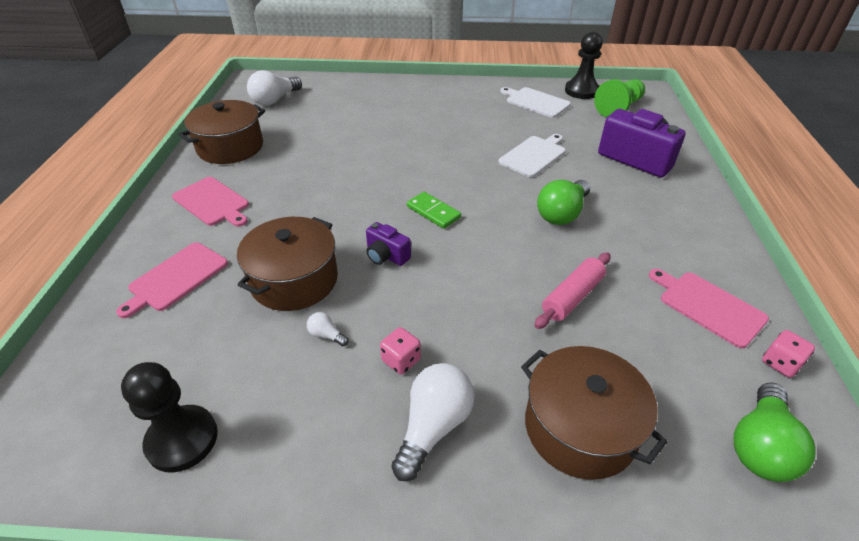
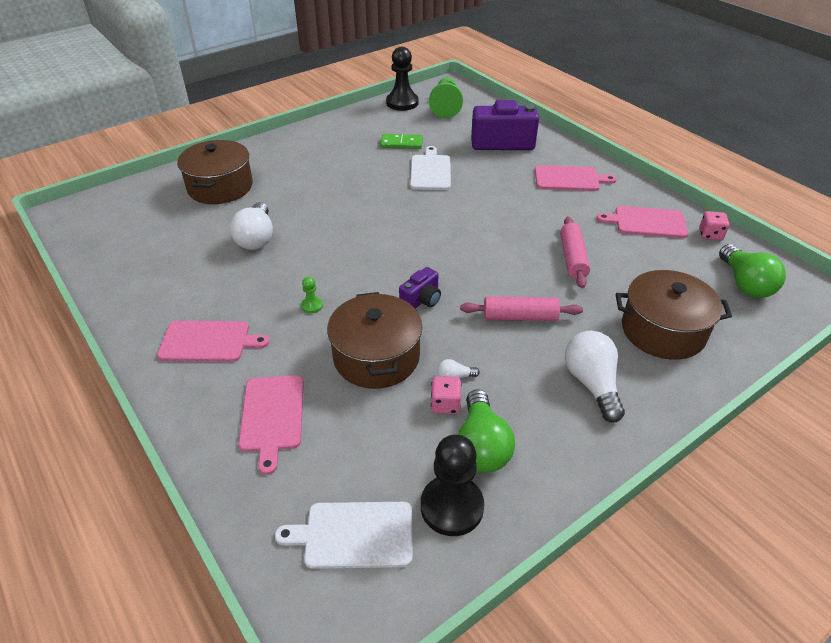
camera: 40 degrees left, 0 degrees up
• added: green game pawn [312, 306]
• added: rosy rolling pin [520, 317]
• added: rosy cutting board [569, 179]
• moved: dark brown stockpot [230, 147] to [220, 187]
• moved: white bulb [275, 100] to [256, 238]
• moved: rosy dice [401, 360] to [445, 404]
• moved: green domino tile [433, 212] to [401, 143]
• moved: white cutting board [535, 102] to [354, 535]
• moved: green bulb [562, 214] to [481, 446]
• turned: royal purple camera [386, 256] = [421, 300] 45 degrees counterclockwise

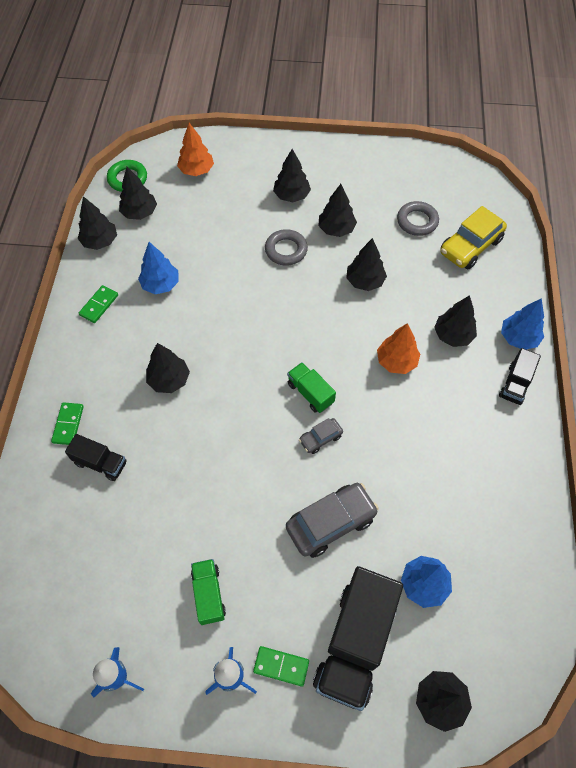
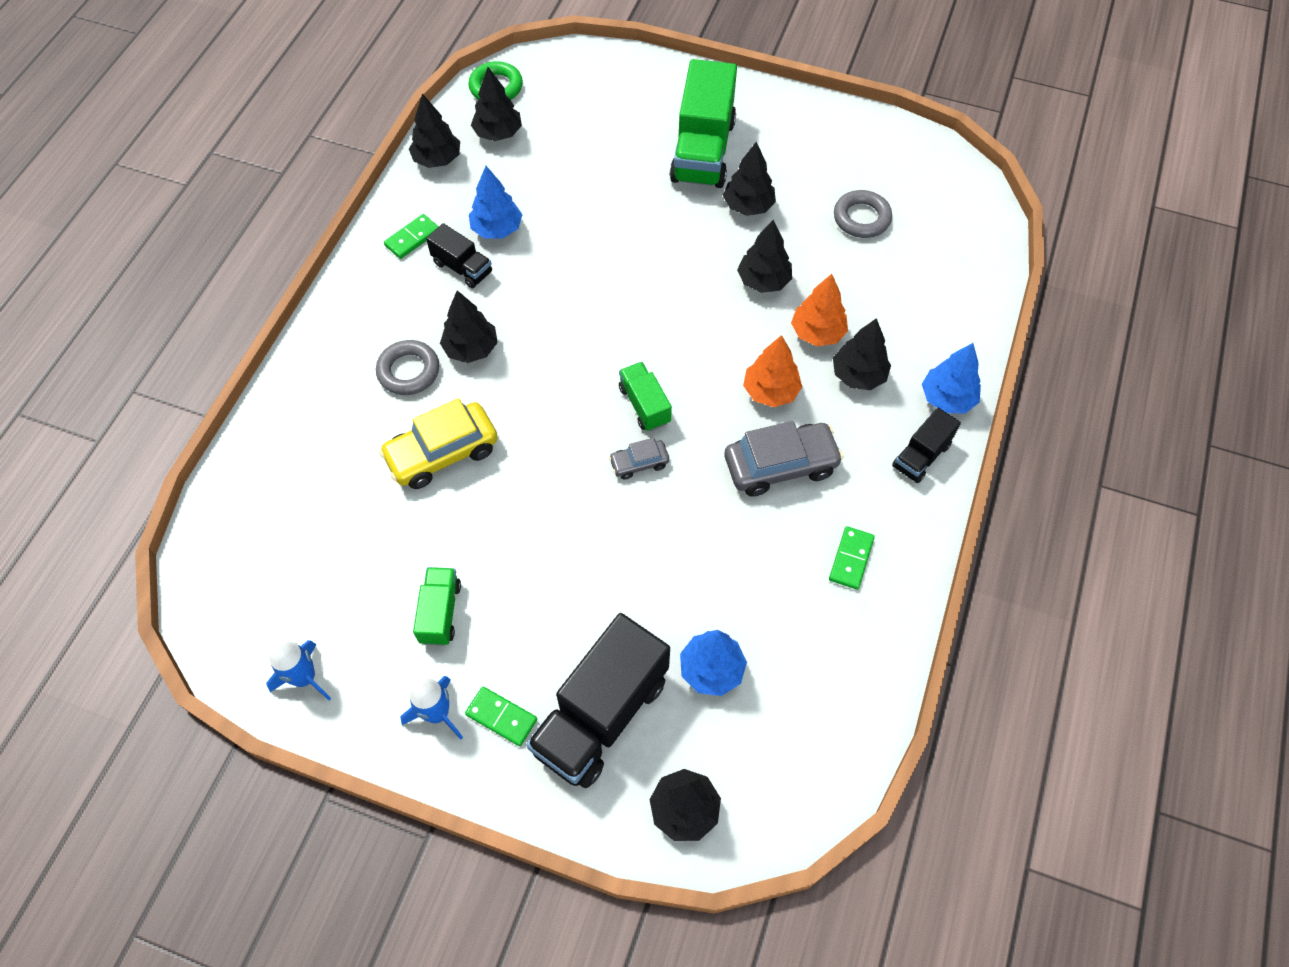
camera: 15 degrees right, 0 degrees up
• moved: green domino tile [68, 424] to [851, 559]
• moved: jet-black toy truck [100, 463] to [462, 268]
• moved: orange tree [196, 170] to [817, 333]
• moved: gray torus [286, 250] to [409, 371]
• moved: gray toy car [331, 523] to [780, 465]
• moved: golden toy car [470, 246] to [442, 453]
• replaced: jet-black tree [291, 196] to green toy truck [703, 151]

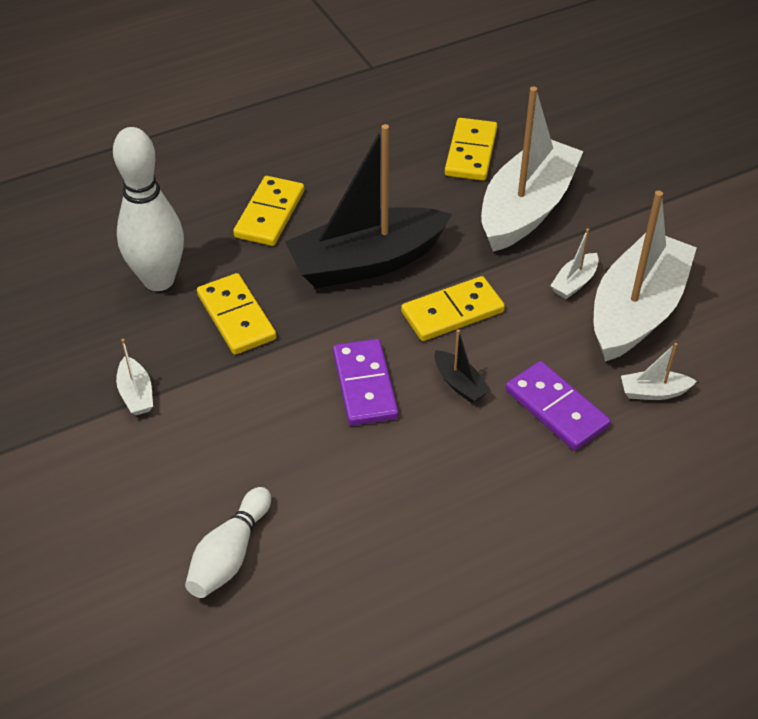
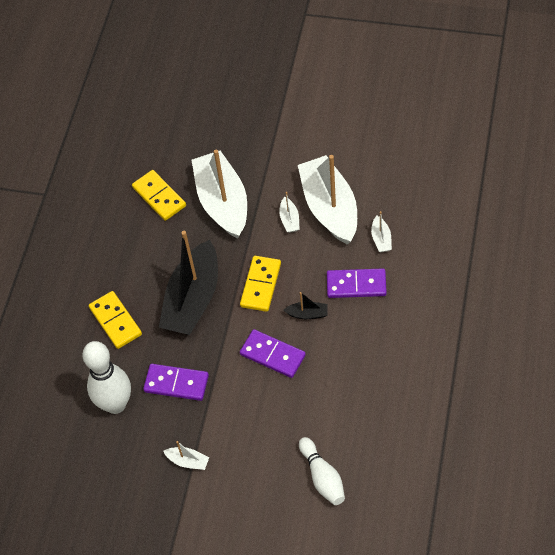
camera: 45 degrees left, 10 degrees up
• recoloured: golden domino tile [236, 317] to royal purple domino tile [176, 384]
• turned: white sailboat [653, 392] = [381, 239] 45 degrees counterclockwise

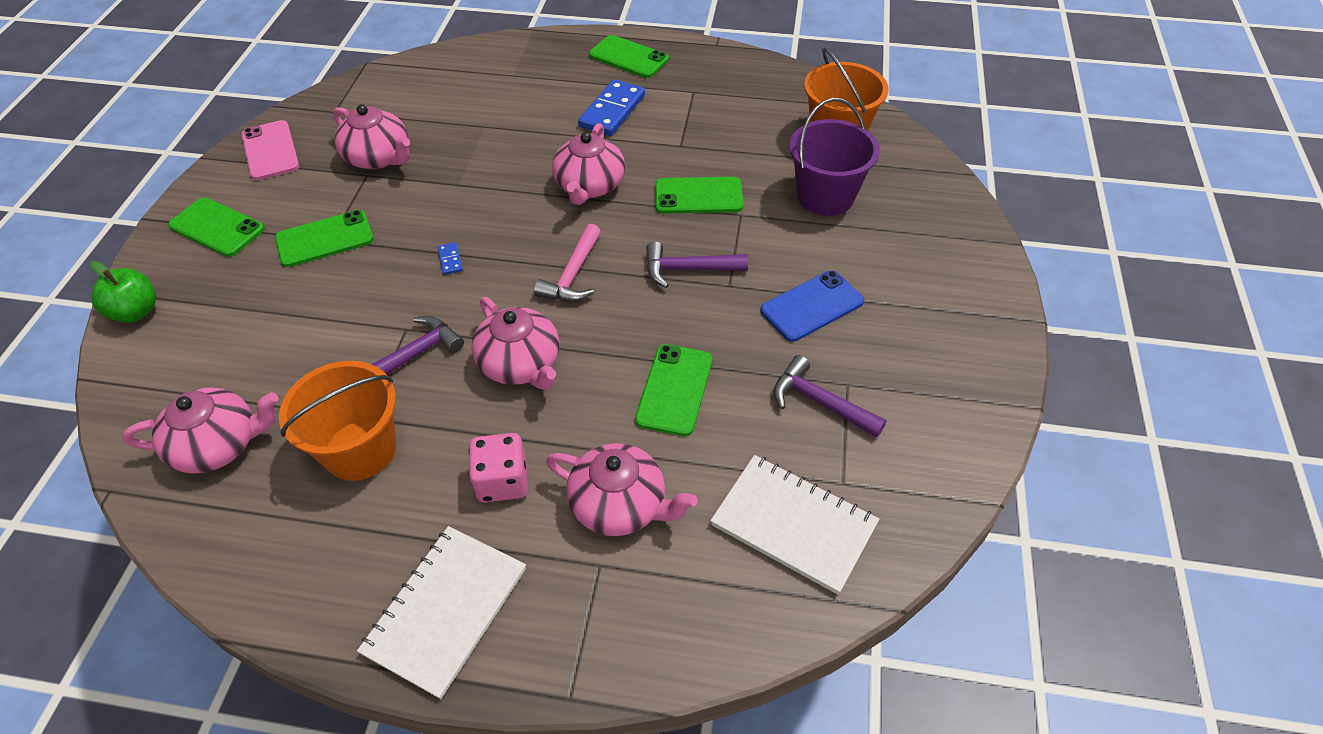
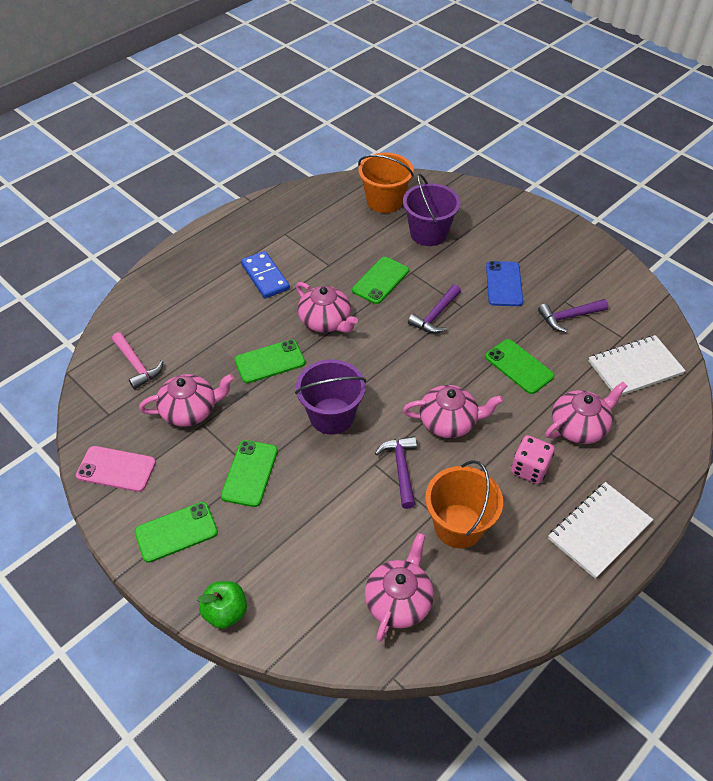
camera: 55 degrees left, 0 degrees up
• moved: rosy carpenter's hammer [573, 275] to [137, 365]
• moved: green mobile phone [628, 57] to [270, 361]
• replaced: cobalt domino tile [450, 260] to royal purple sand bucket [331, 416]
• turned: white notepad [446, 611] = [599, 530] 75 degrees clockwise

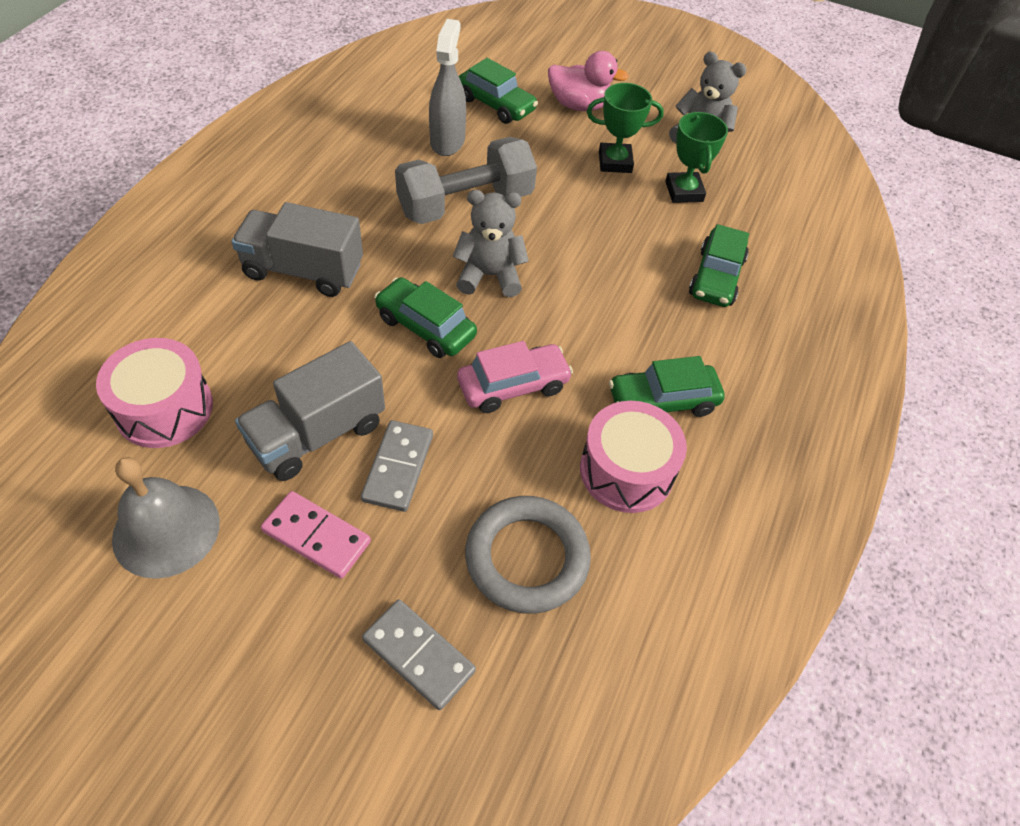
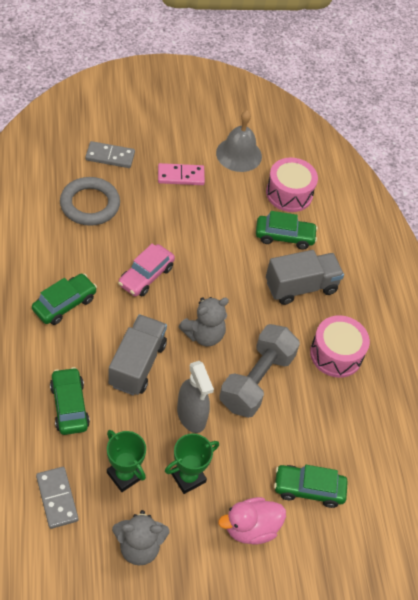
camera: 145 degrees right, 0 degrees up
• moved: gray toy truck [317, 434] to [137, 364]
• moved: gray domino tile [398, 467] to [57, 498]
• moved: green toy car [425, 327] to [284, 236]
• moved: gray spray cleaner [447, 141] to [191, 416]
• moved: rosy snare drum [626, 470] to [336, 354]

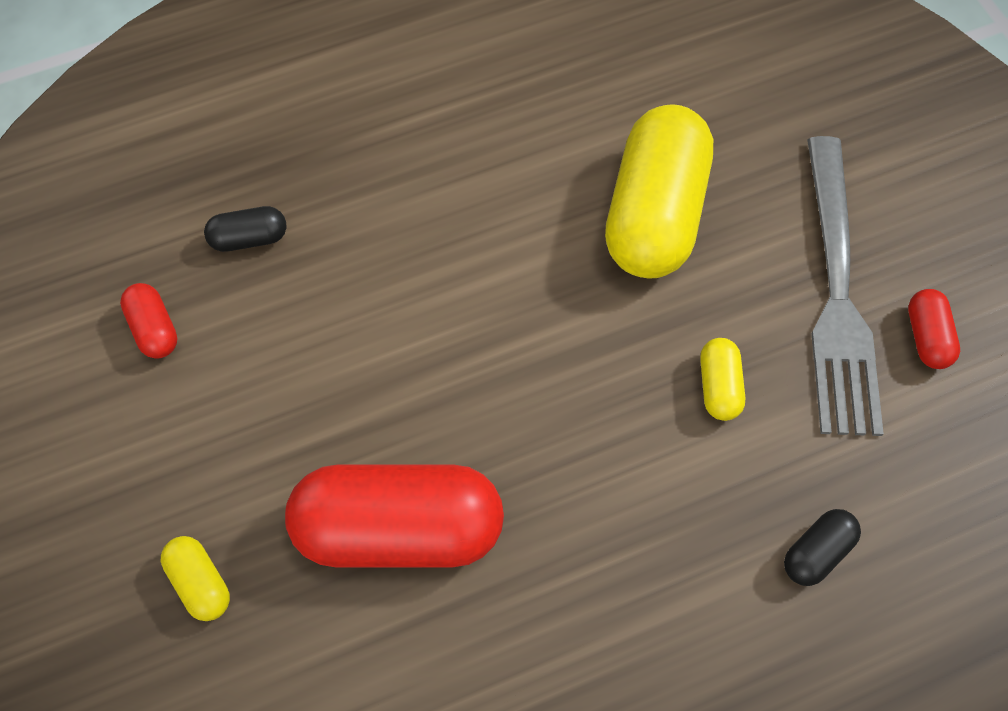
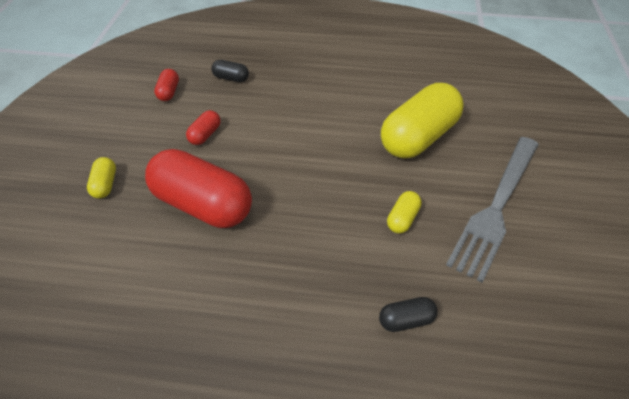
camera: 30 degrees right, 15 degrees down
• moved: red pill shape [926, 337] to [205, 135]

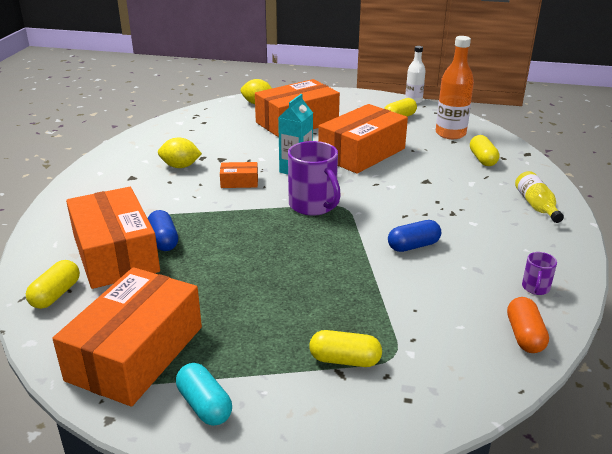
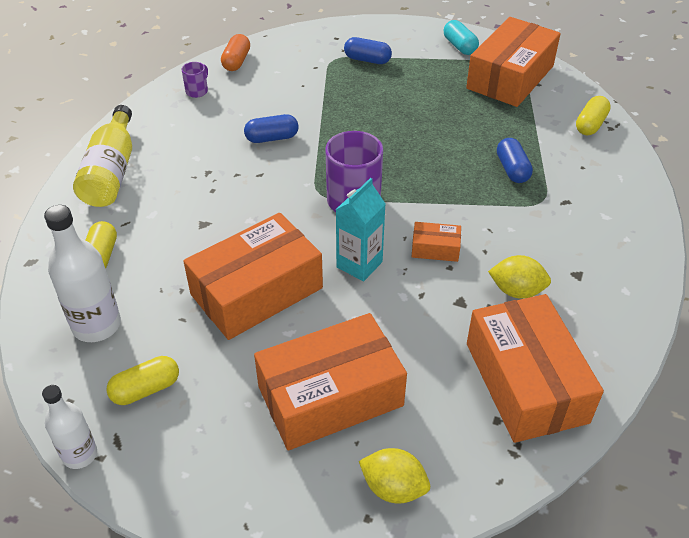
camera: 170 degrees left, 15 degrees up
• moved: orange box [115, 253] to [525, 382]
• recoloured: golden pill shape [345, 360] to cobalt pill shape [367, 60]
• recoloured: orange bottle [450, 134] to white bottle [96, 325]
• resized: golden bottle [536, 206] = [111, 172] x1.58

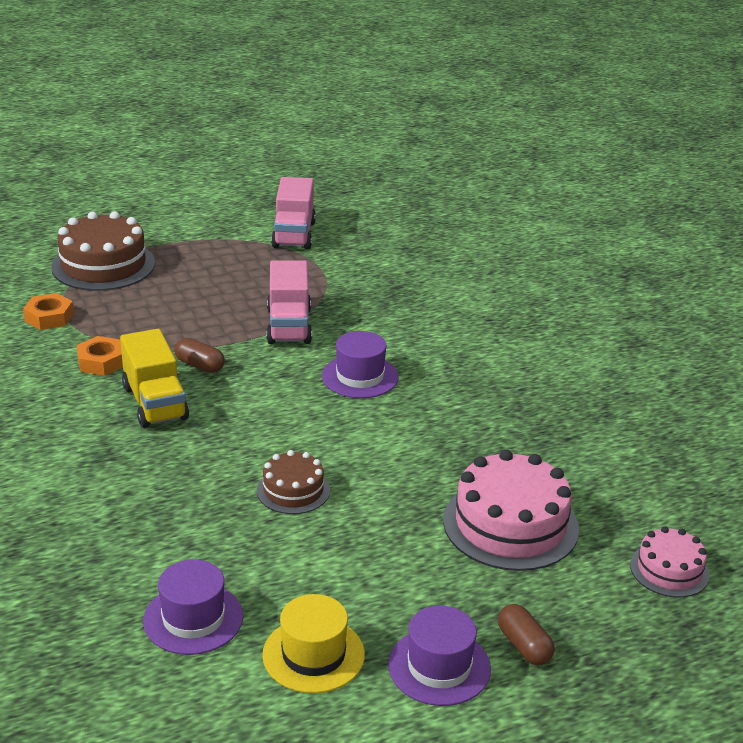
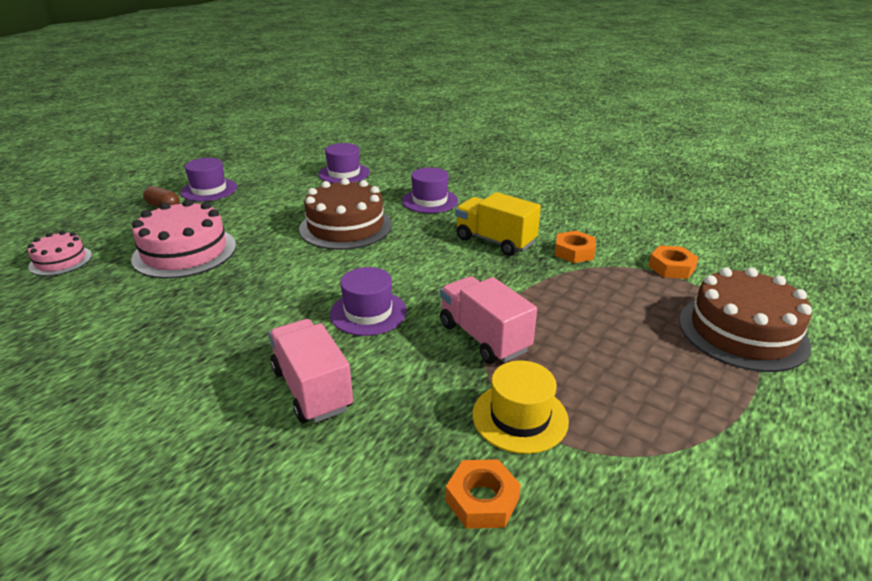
camera: 150 degrees right, 0 degrees up
• removed: dark brown pill shape [199, 365]
• added: royal purple hat [430, 201]
• added: orange hex nut [482, 500]
• moved: golden hat [313, 655] to [520, 417]
• moved: rosy toy truck [294, 235] to [312, 389]
• resized: dark brown layer cake [293, 490] = [346, 227] x1.80

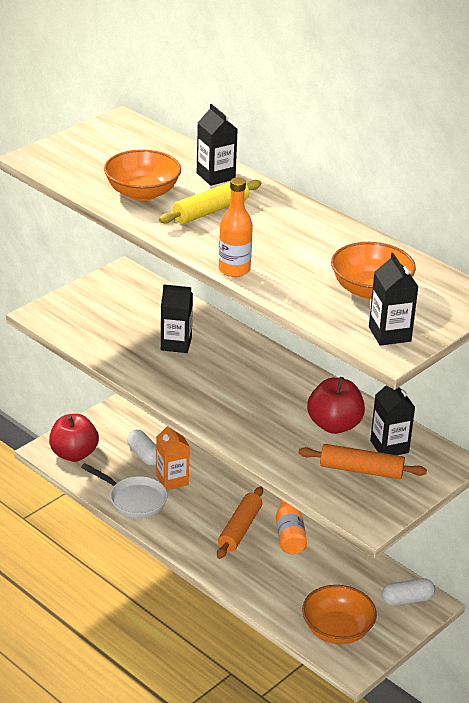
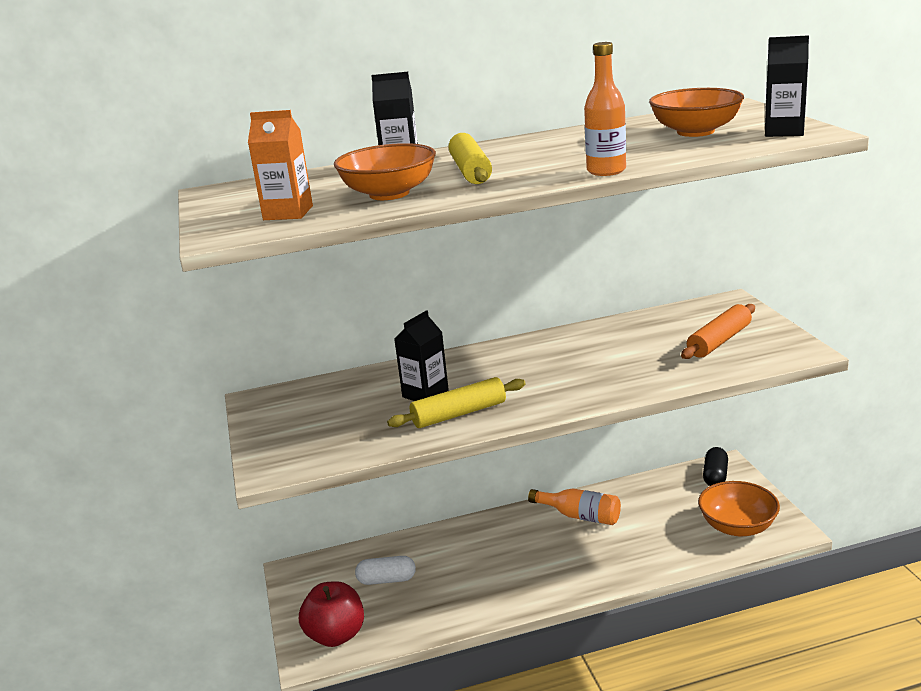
camera: 55 degrees left, 10 degrees down
• removed: white frying pan [134, 500]
• removed: orange rolling pin [240, 529]
• removed: red apple [334, 425]
• removed: jet-black milk carton [389, 446]
• added: golden rolling pin [459, 414]
• moved: orange milk carton [172, 480] to [288, 213]
• recoloured: white pill shape [407, 600] to jet-black pill shape [715, 476]

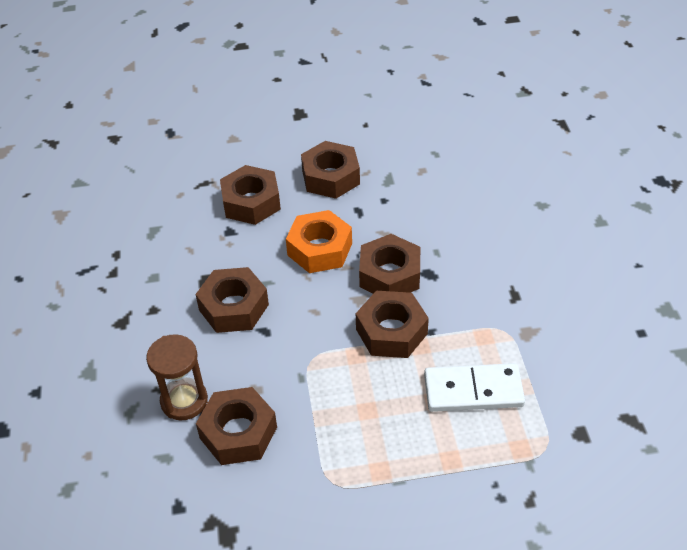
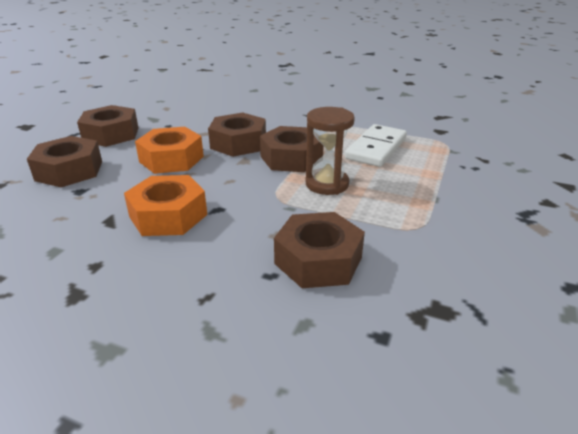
camera: 60 degrees left, 15 degrees down
• moved: dark brown hourglass [184, 401] to [327, 184]
• recoloured: dark brown hex nut [234, 307] to orange hex nut [168, 215]

